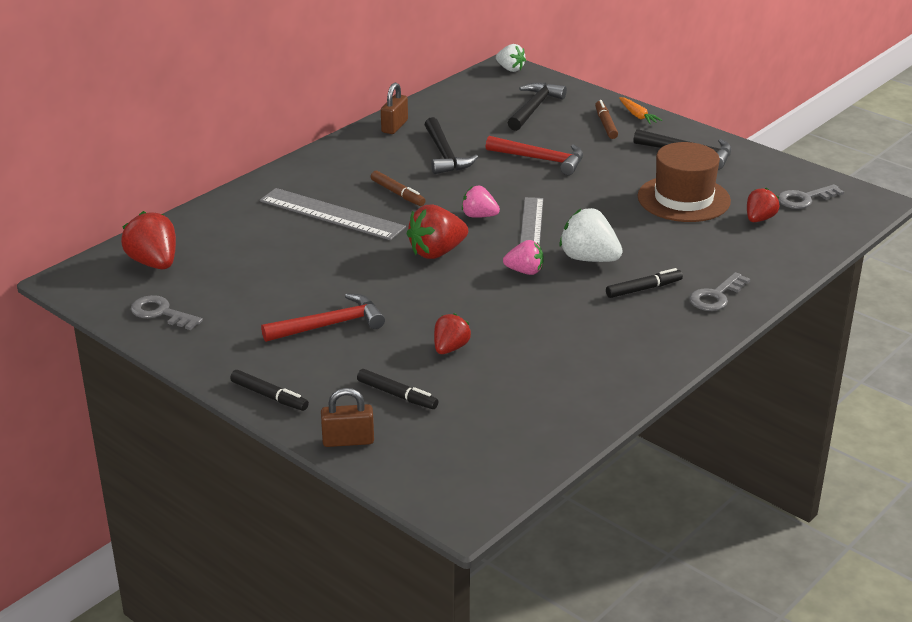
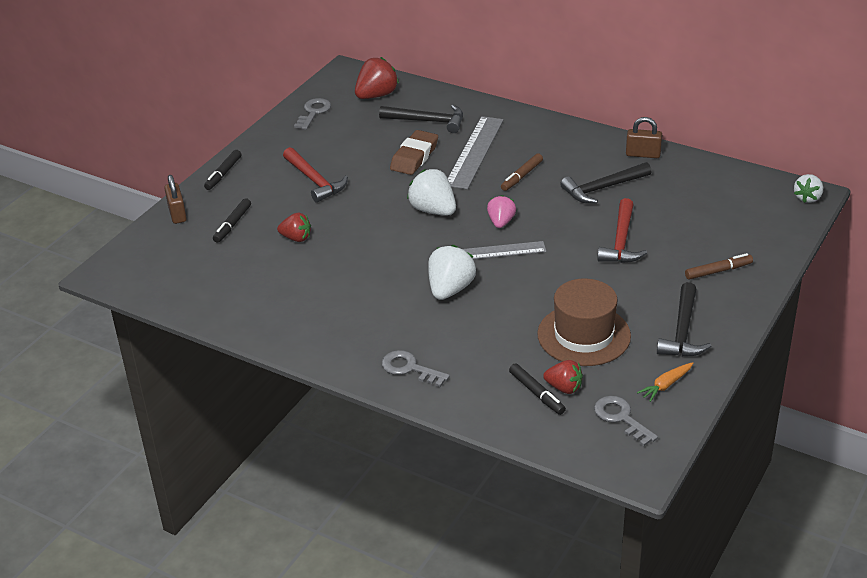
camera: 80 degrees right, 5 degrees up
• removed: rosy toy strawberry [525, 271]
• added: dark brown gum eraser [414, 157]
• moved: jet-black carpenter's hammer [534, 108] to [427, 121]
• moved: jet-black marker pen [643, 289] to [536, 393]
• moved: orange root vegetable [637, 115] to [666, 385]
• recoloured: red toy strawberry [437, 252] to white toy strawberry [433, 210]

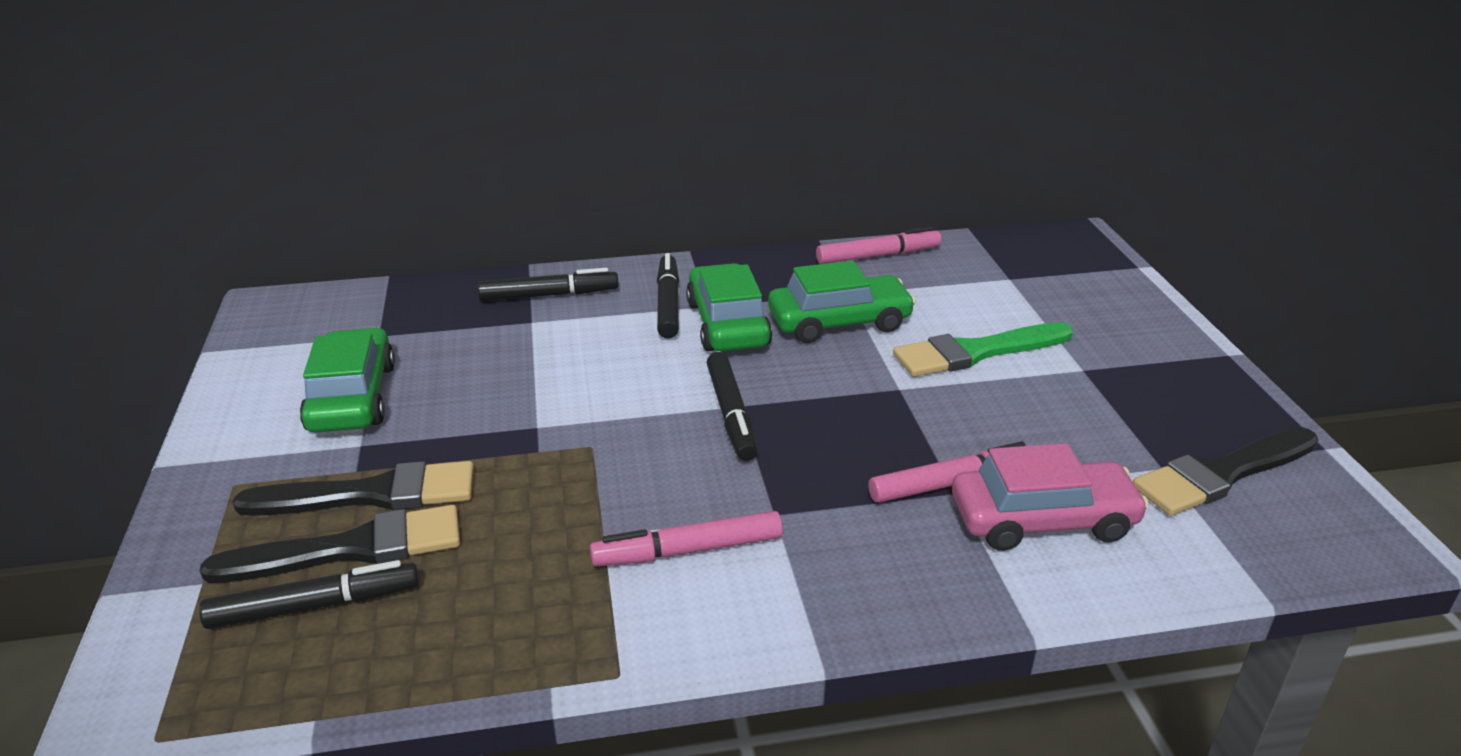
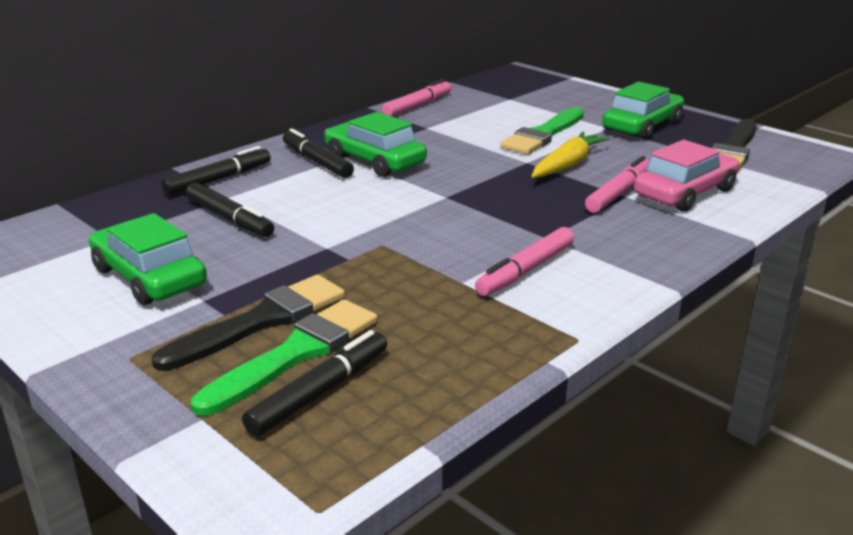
camera: 35 degrees left, 5 degrees down
• added: golden root vegetable [567, 164]
• moved: jet-black marker pen [731, 414] to [230, 218]
• moved: green toy car [839, 322] to [642, 126]
• recoloured: jet-black paintbrush [351, 549] to green paintbrush [296, 353]

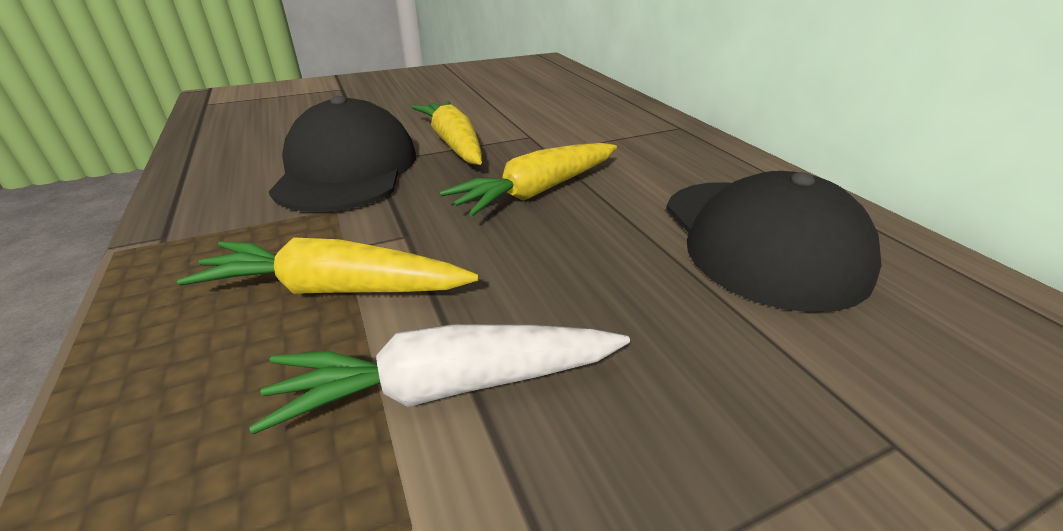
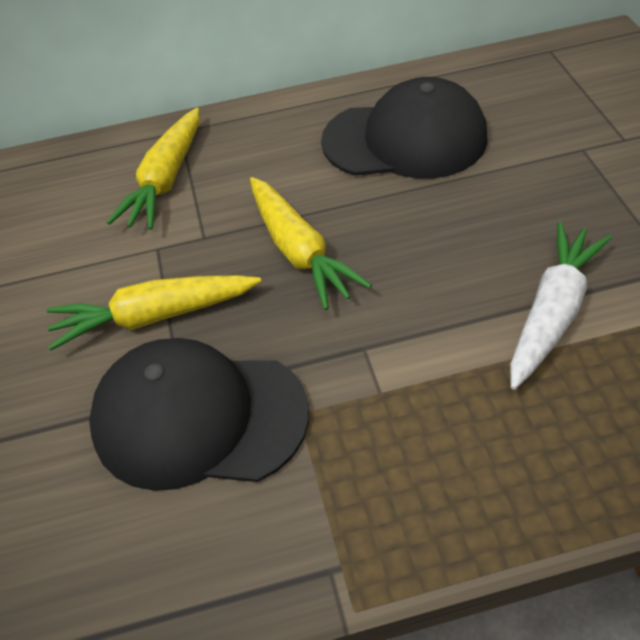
camera: 75 degrees left, 15 degrees up
• moved: golden root vegetable [335, 289] to [166, 180]
• turned: white root vegetable [447, 387] = [552, 312] 150 degrees counterclockwise

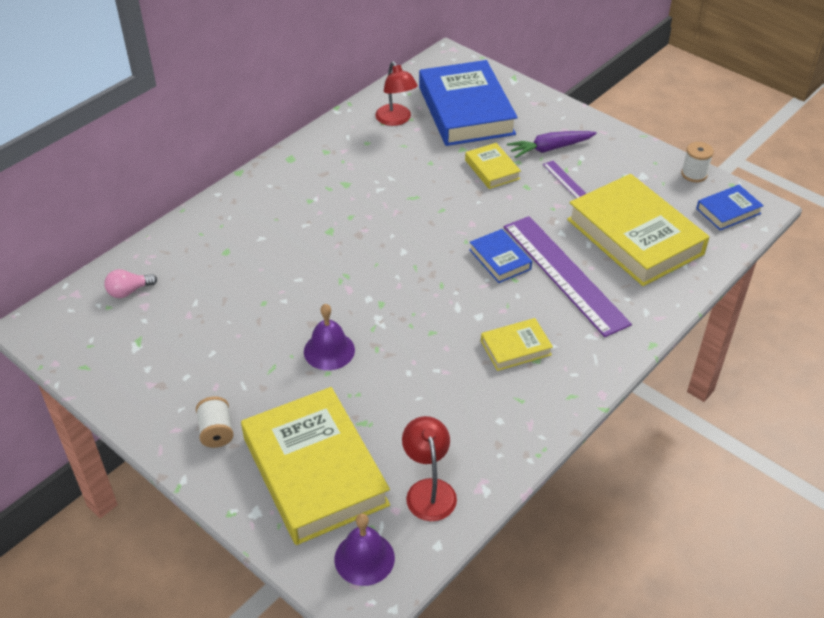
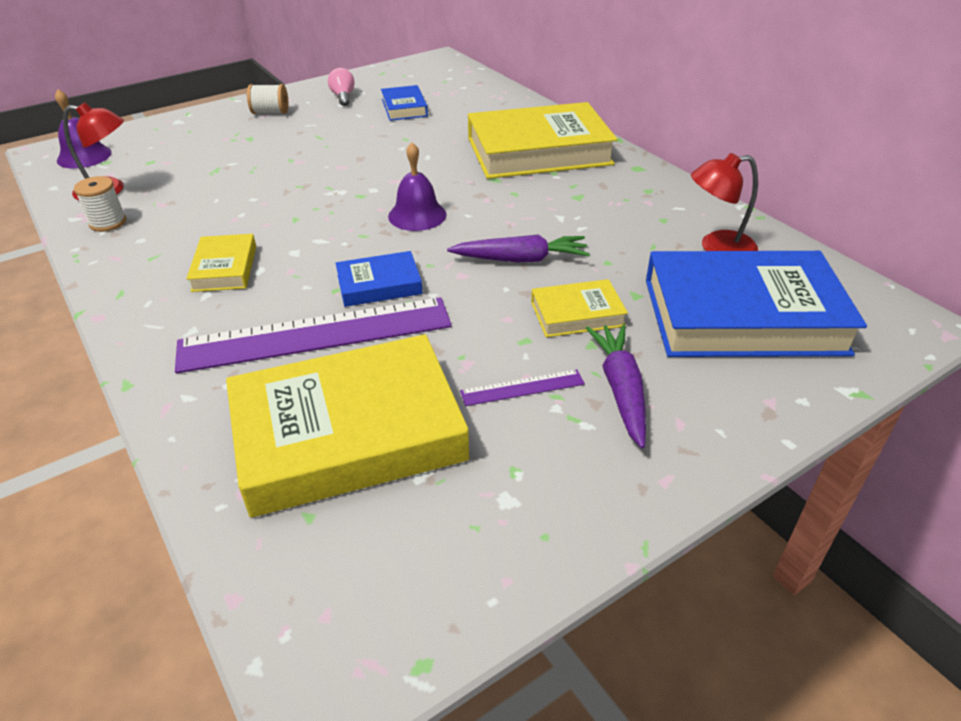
camera: 105 degrees right, 5 degrees down
• added: royal purple root vegetable [521, 259]
• moved: rosy bulb [129, 291] to [343, 97]
• moved: golden book [315, 471] to [538, 151]
• moved: royal purple school bell [329, 350] to [417, 215]
• moved: white spool [694, 174] to [108, 222]
• moved: cobalt book [728, 211] to [404, 108]

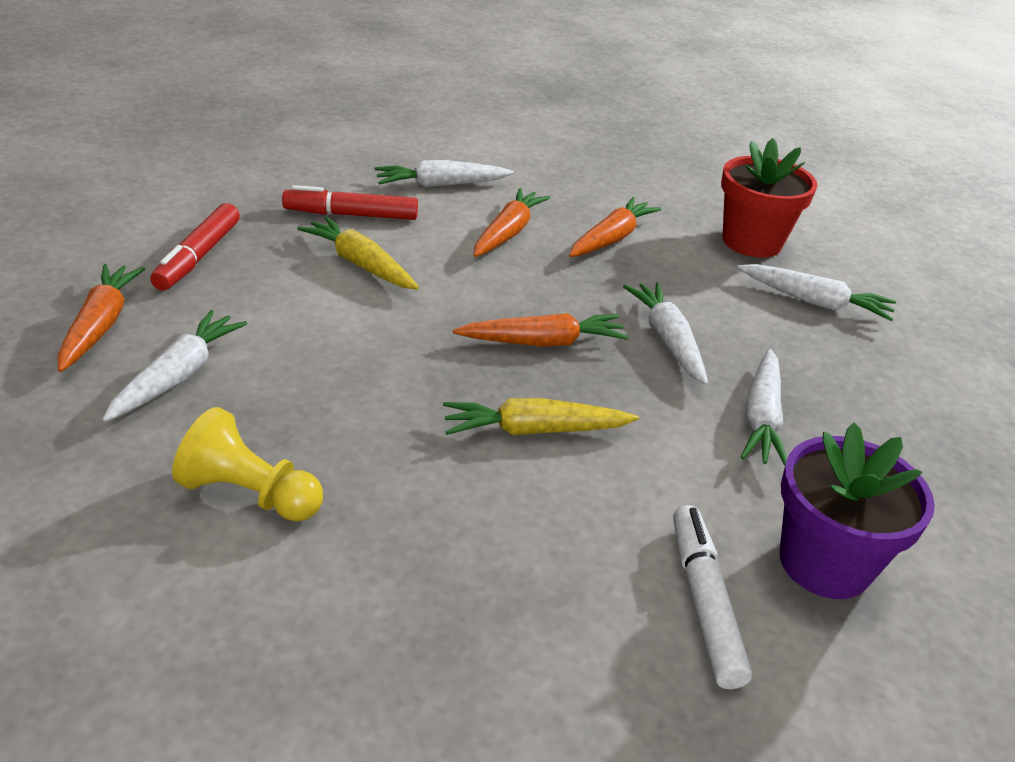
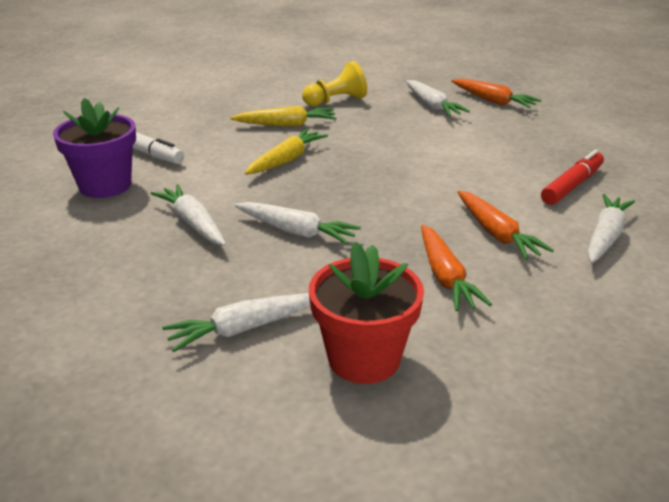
camera: 135 degrees right, 5 degrees down
• removed: red marker pen [198, 256]
• removed: orange root vegetable [543, 342]
• moved: golden root vegetable [360, 264] to [286, 125]

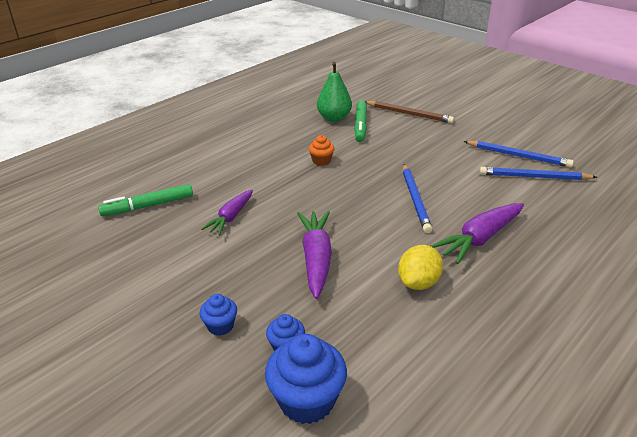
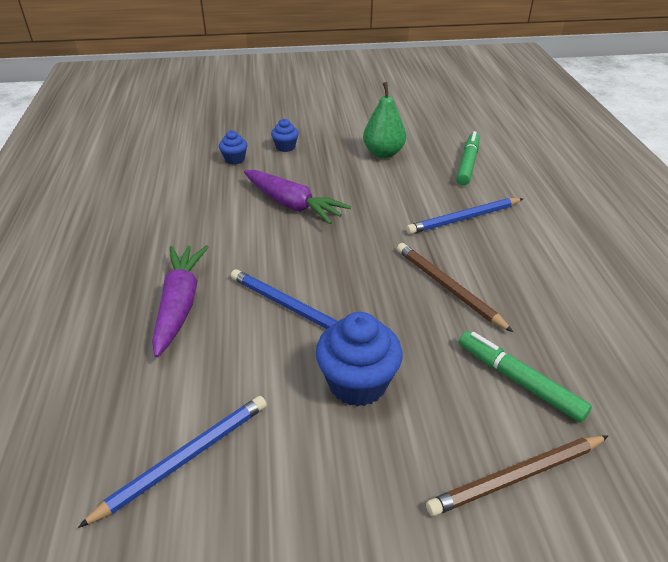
camera: 130 degrees right, 5 degrees up
• removed: royal purple root vegetable [231, 217]
• removed: golden citrus fruit [418, 283]
• moved: cobalt muffin [306, 400] to [357, 383]
• moved: green pear fruit [334, 118] to [383, 153]
• moved: cobalt lead pencil [518, 156] to [464, 218]
• replaced: orange muffin [321, 161] to dark brown lead pencil [448, 288]

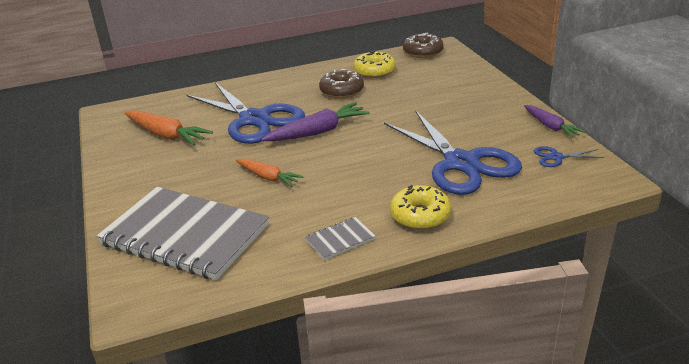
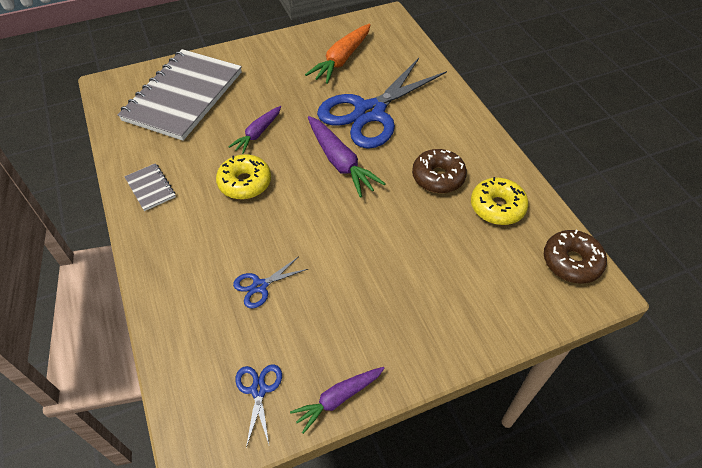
camera: 85 degrees right, 20 degrees up
• moved: golden glazed donut [420, 216] to [245, 183]
• recoloured: orange root vegetable [268, 177] to royal purple root vegetable [257, 133]
• resized: cobalt scissors [461, 163] = [260, 286] x0.40

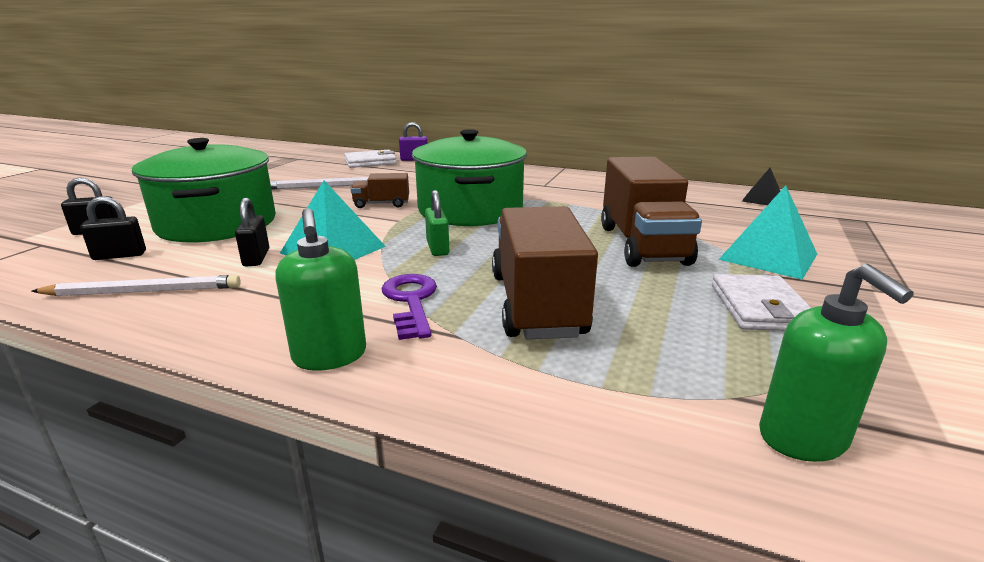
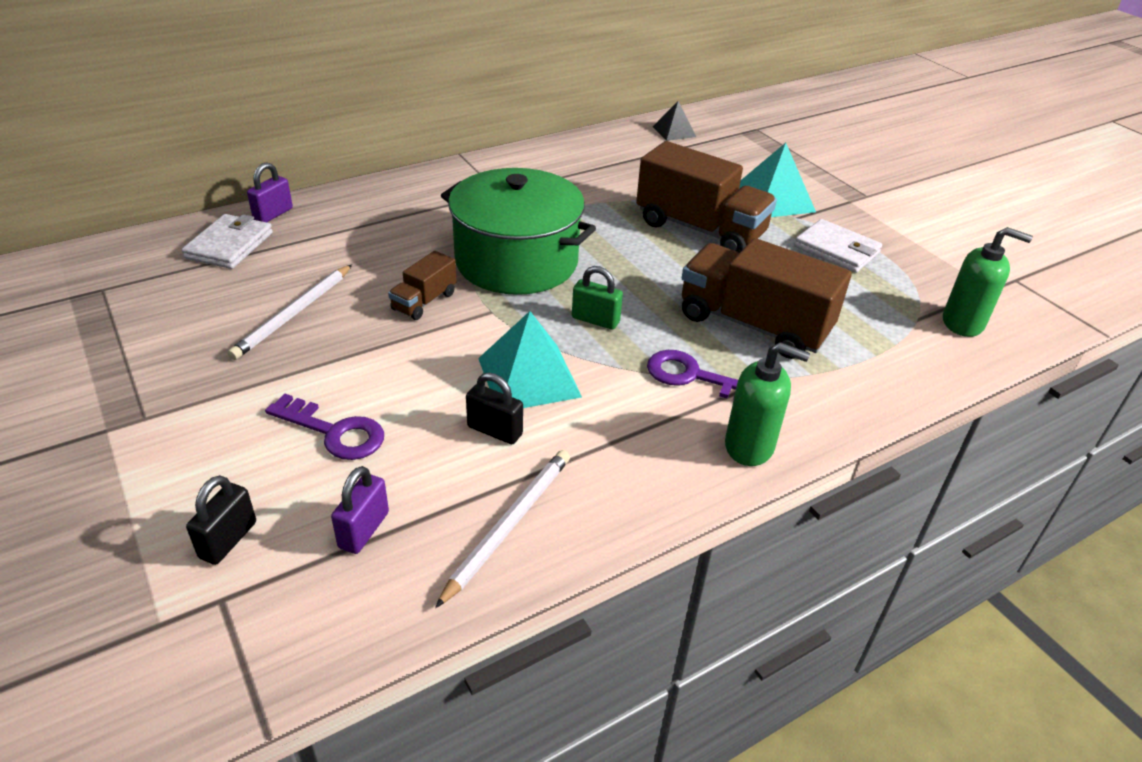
camera: 55 degrees left, 15 degrees up
• replaced: green stockpot [217, 223] to royal purple latchkey [334, 432]
• recoloured: jet-black lock [119, 255] to royal purple lock [364, 530]

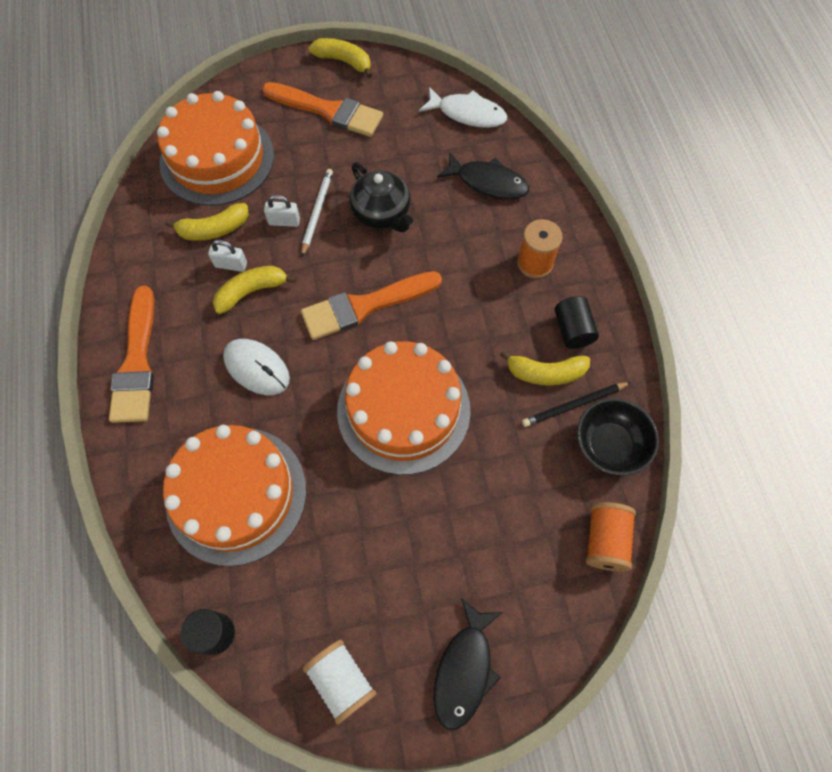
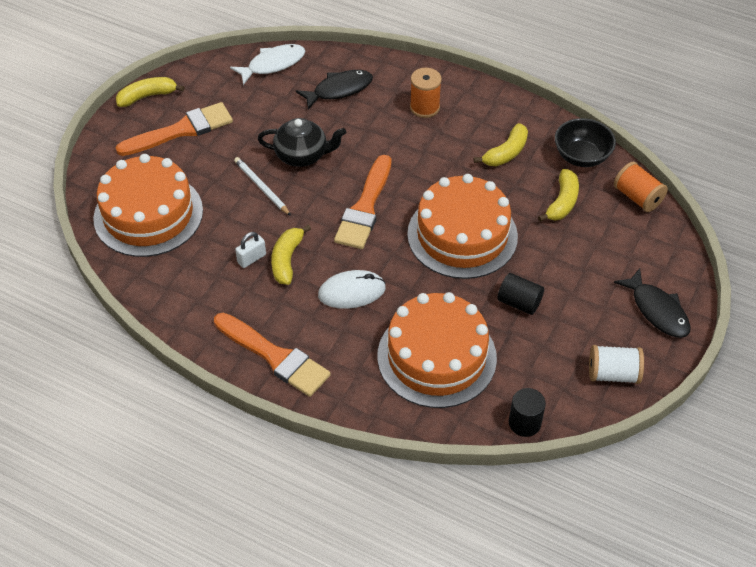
camera: 50 degrees left, 15 degrees down
• removed: white lock [284, 221]
• removed: jet-black lead pencil [574, 405]
• moved: golden banana [214, 229] to [562, 202]
• moved: jet-black solid cylinder [572, 330] to [519, 302]

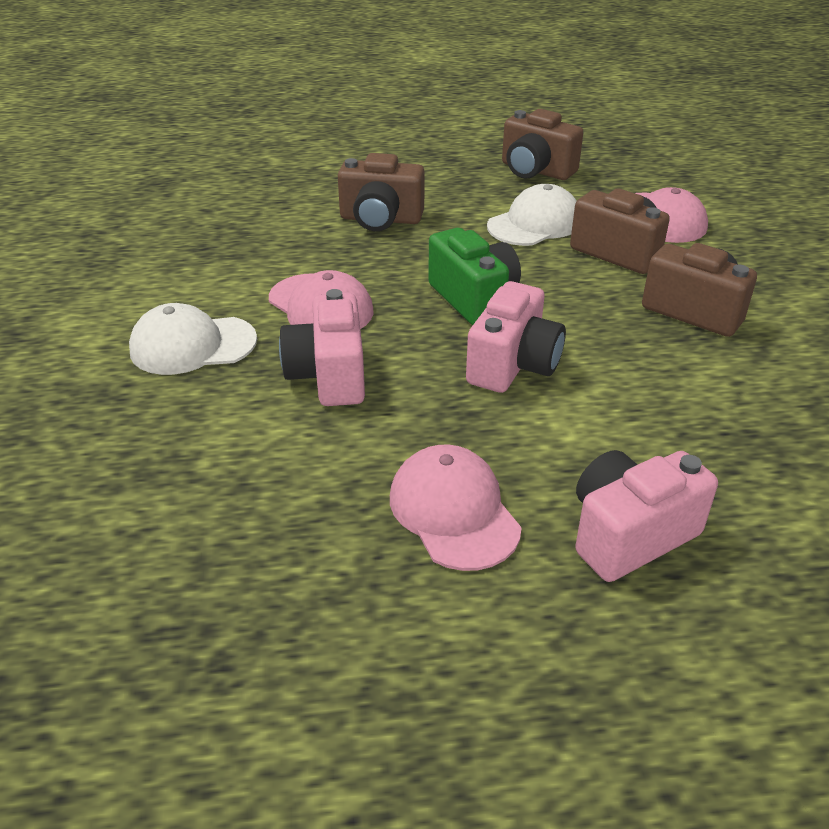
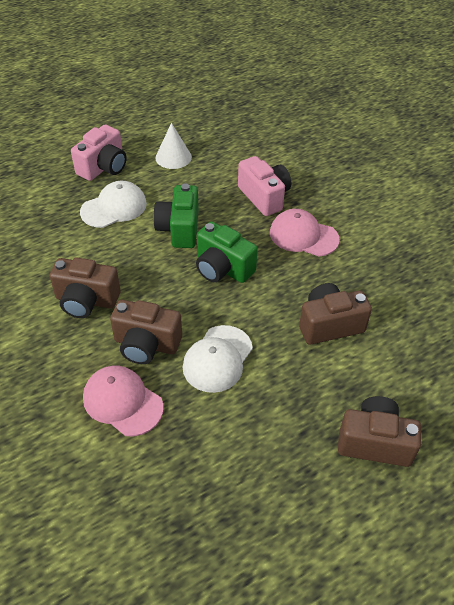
camera: 155 degrees right, 10 degrees up
• moved: white cap [192, 345] to [114, 207]
• moved: dark brown camera [535, 171] to [374, 442]
• replaced: rosy cap [454, 511] to white cone shape [173, 157]
• recoloured: rosy camera [513, 365] to green camera [179, 229]

